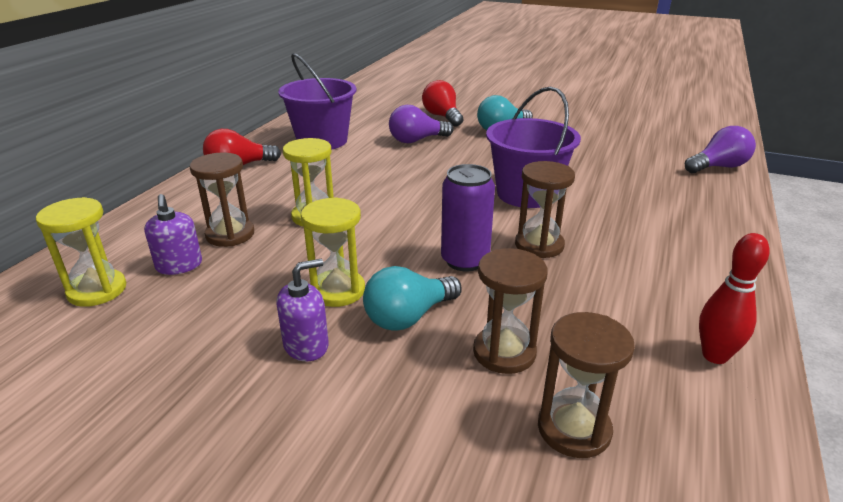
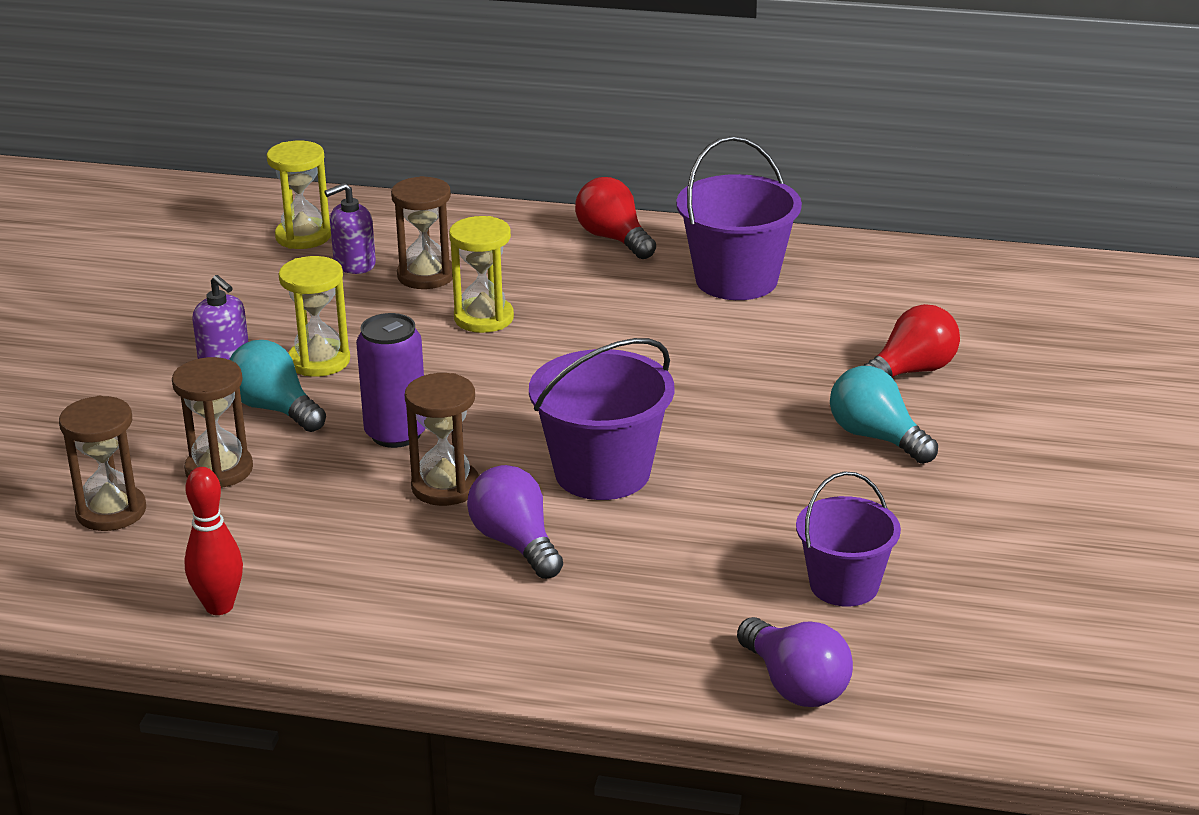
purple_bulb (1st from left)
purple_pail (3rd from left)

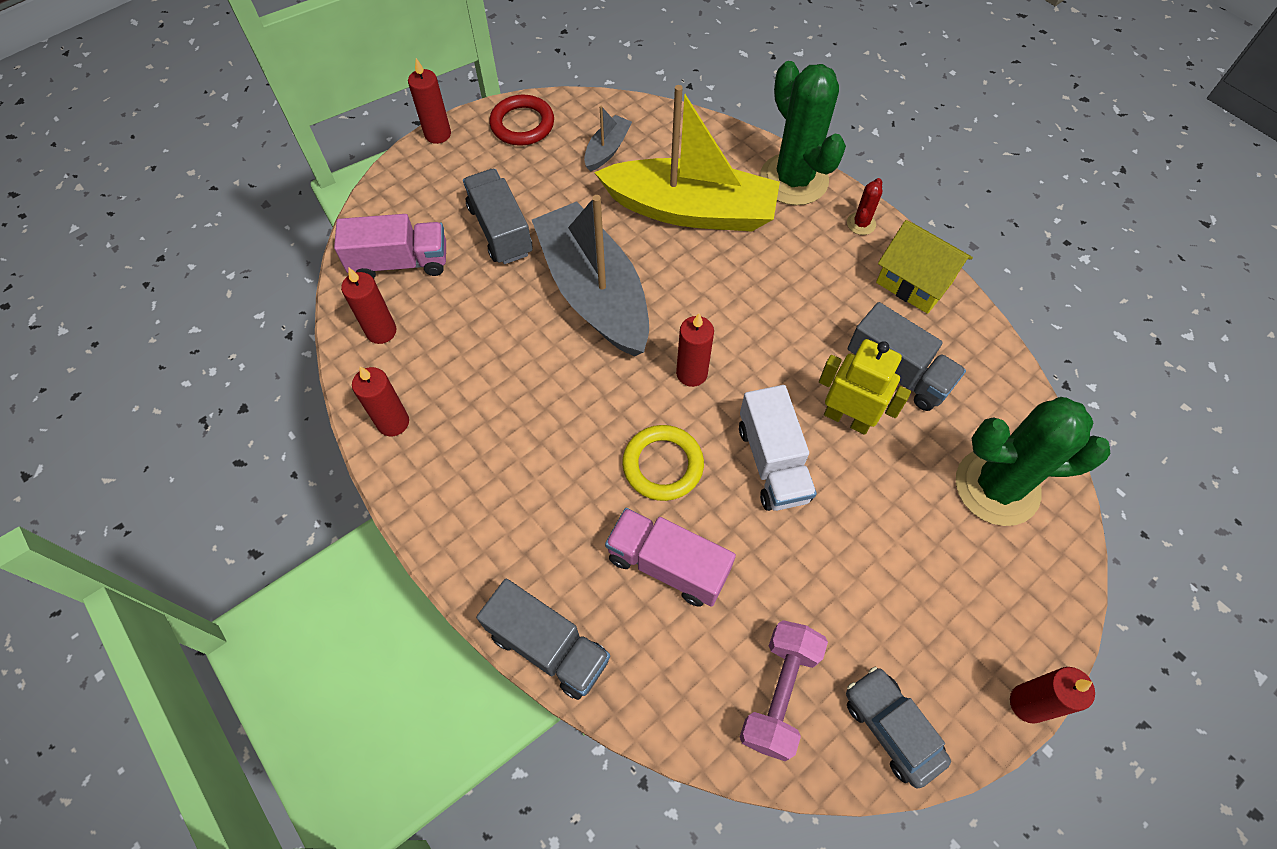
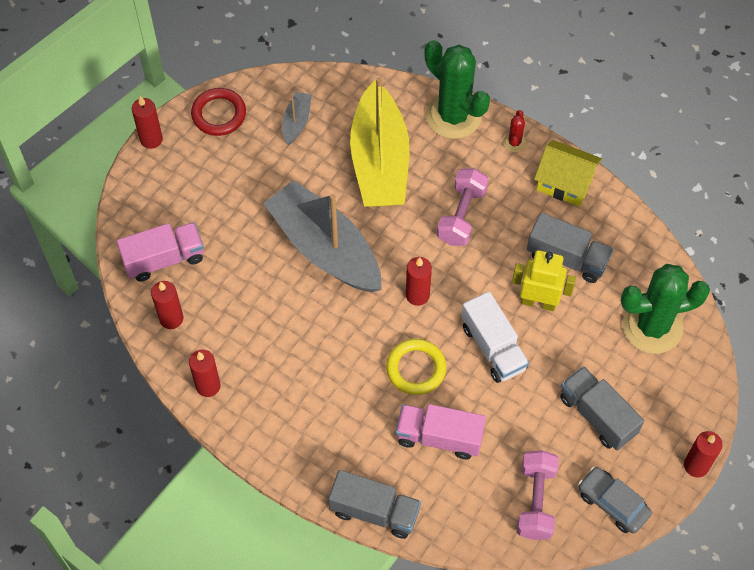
yellow_toy_boat
pink_free_weight (1st from left)
gray_truck (3rd from left)

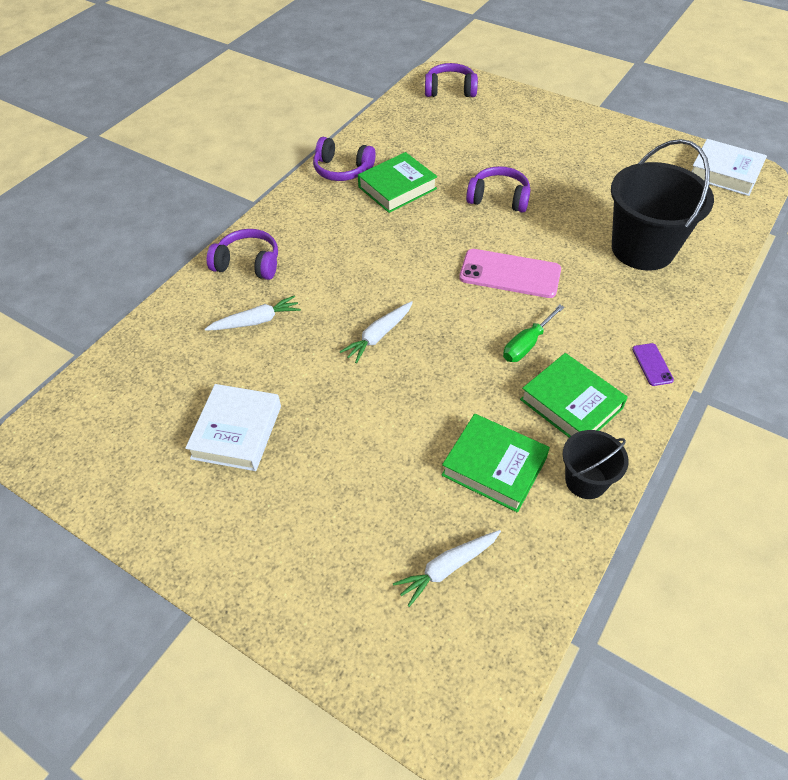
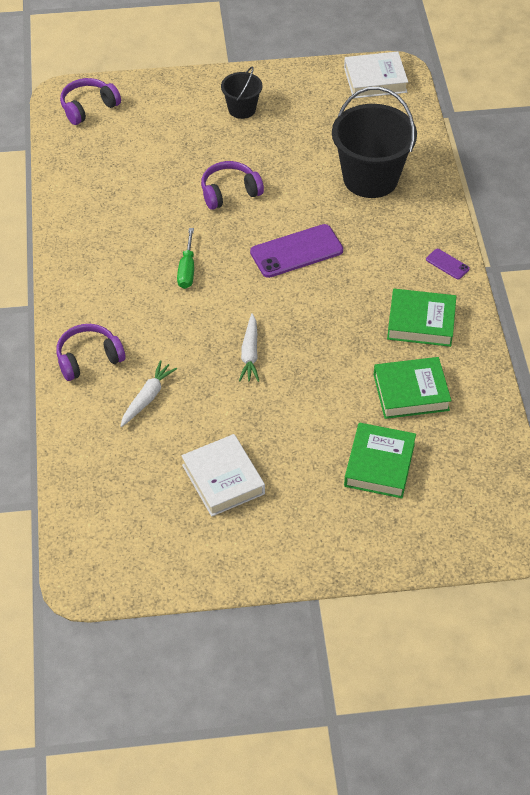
green_flat_screwdriver
jet-black_pail (1st from left)
purple_smartphone (1st from left)
green_book (1st from left)
purple_headset (2nd from left in the first image)
pure_white_carrot (3rd from left in the first image)

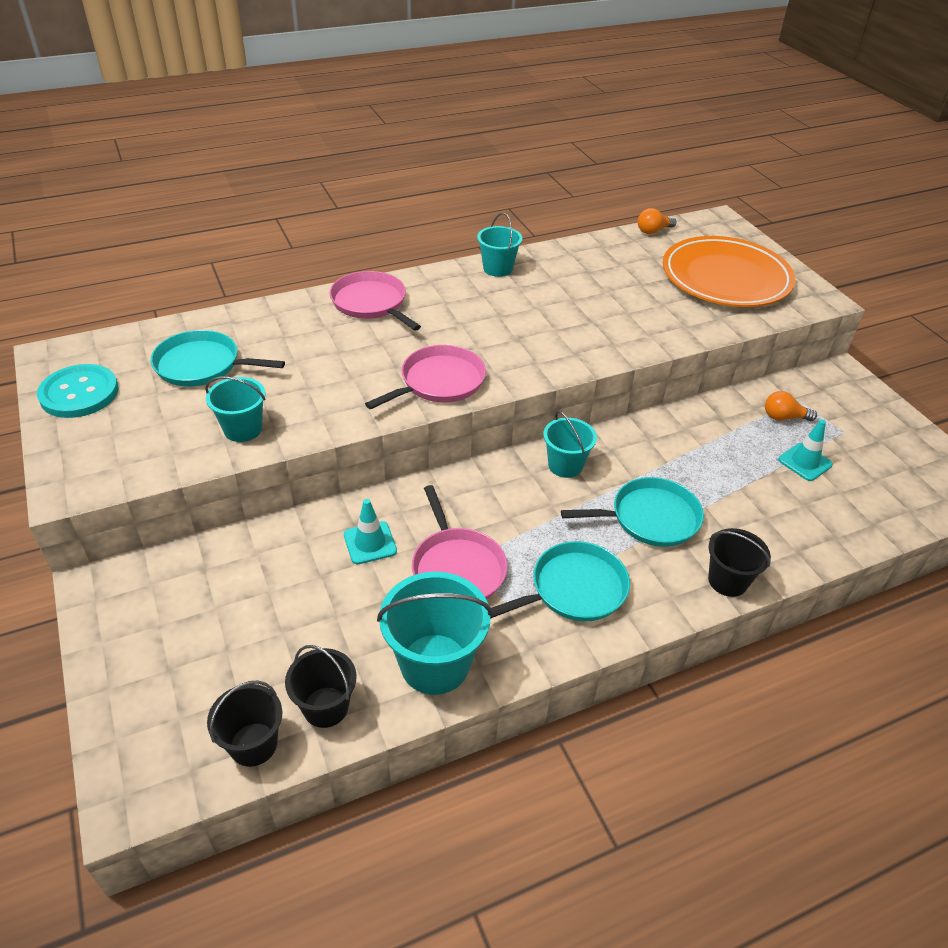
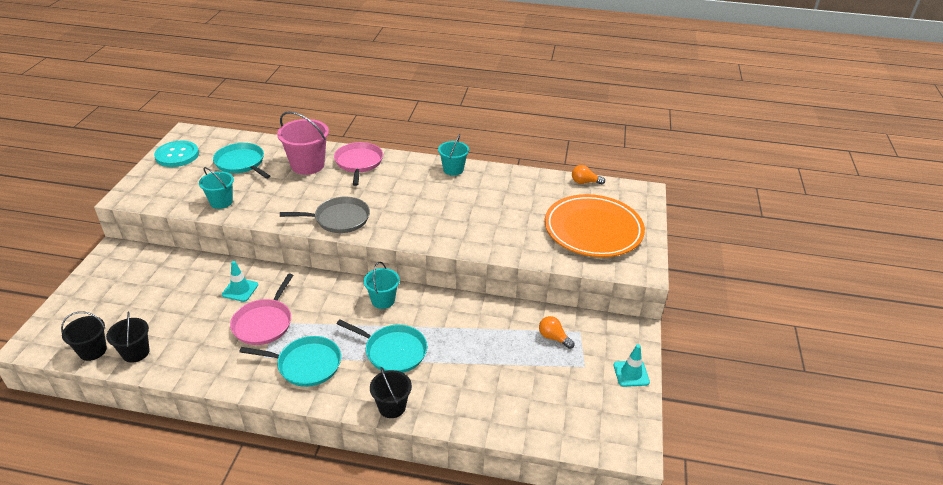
pink_pail
gray_pan
turquoise_road_cone (2nd from left)
turquoise_pail (2nd from left in the first image)

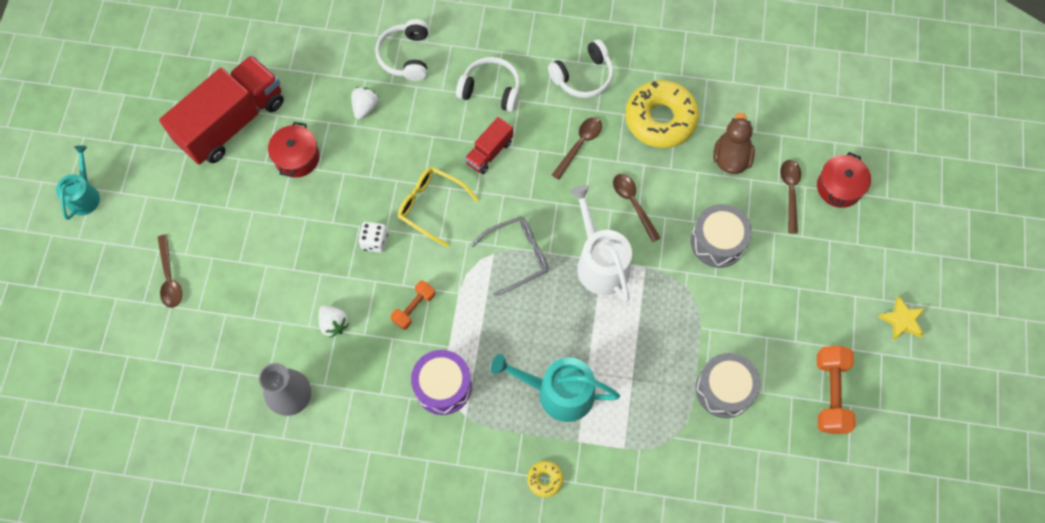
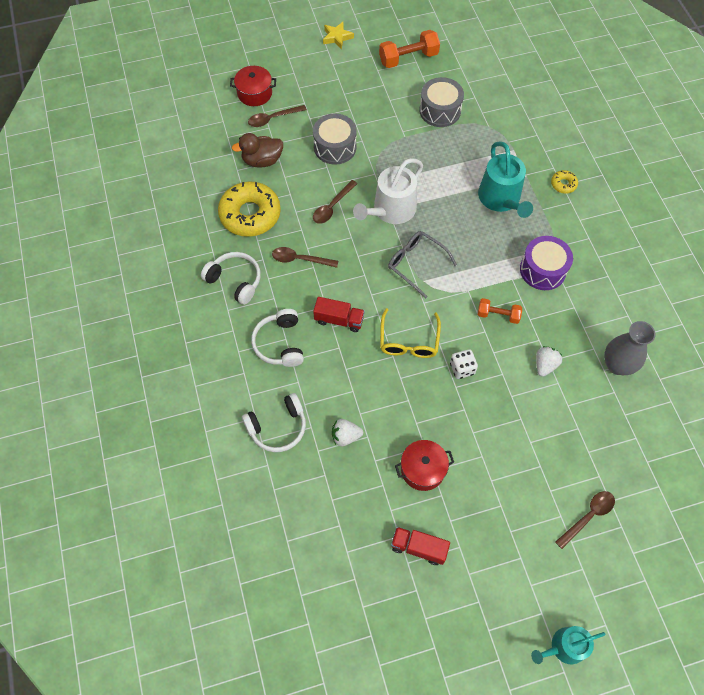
scarlet_truck (2nd from left)

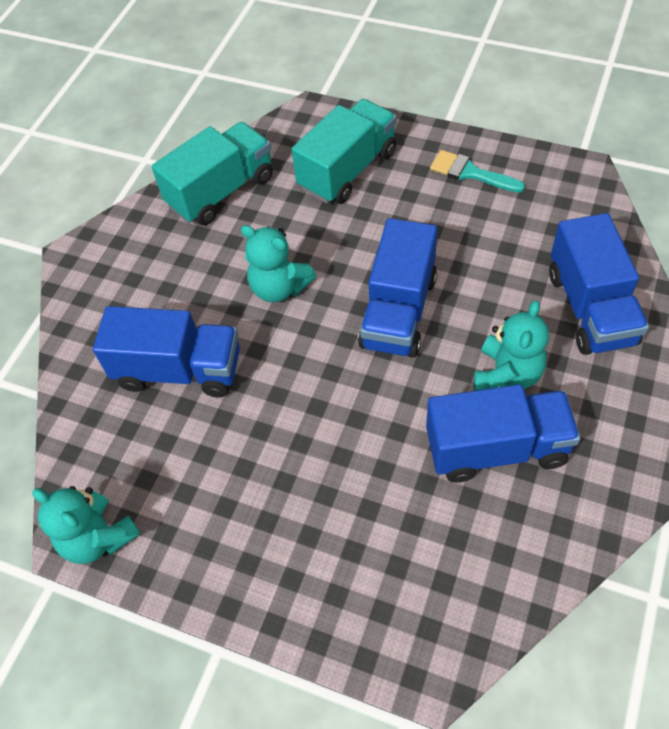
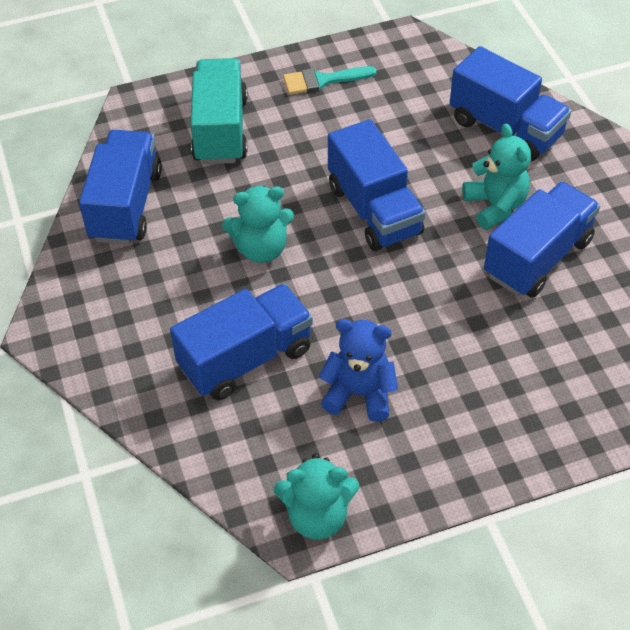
royal_blue_truck (1st from left)
royal_blue_teddy

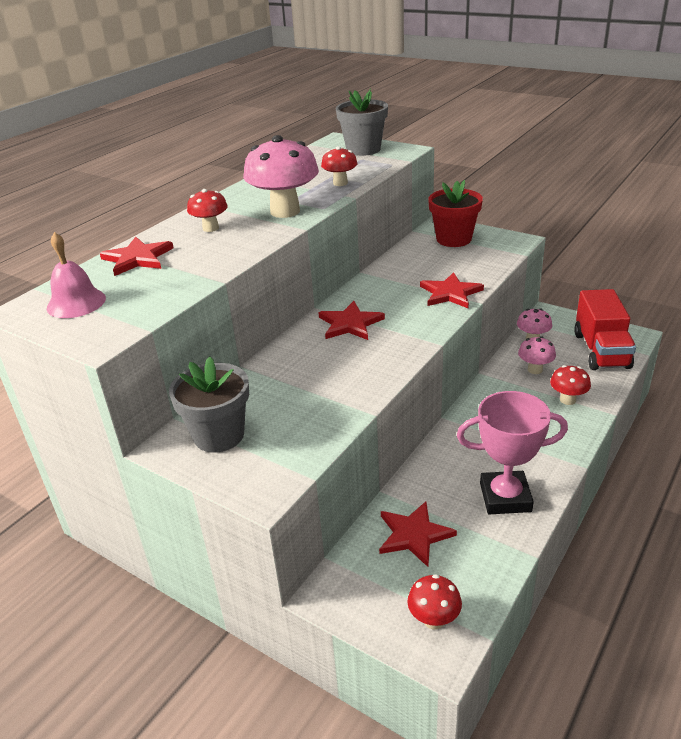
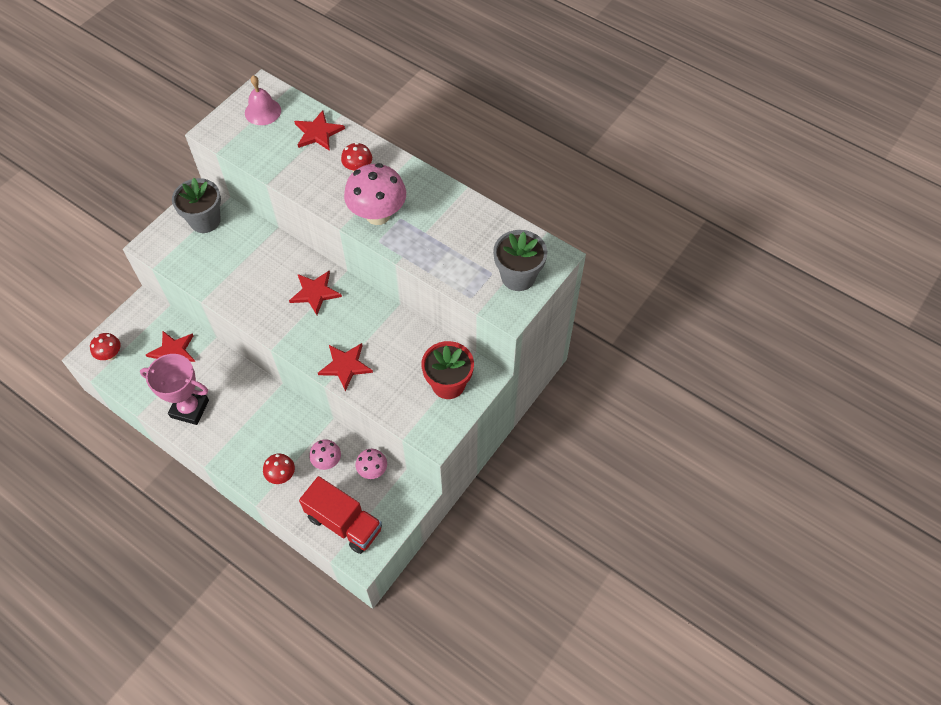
pink_prize_cup
scarlet_truck
scarlet_toadstool (2nd from left in the first image)

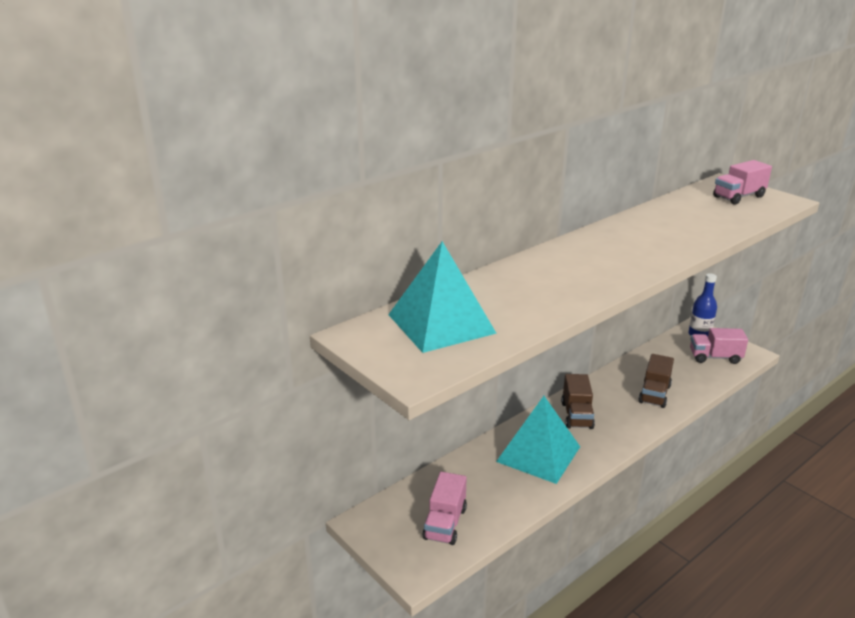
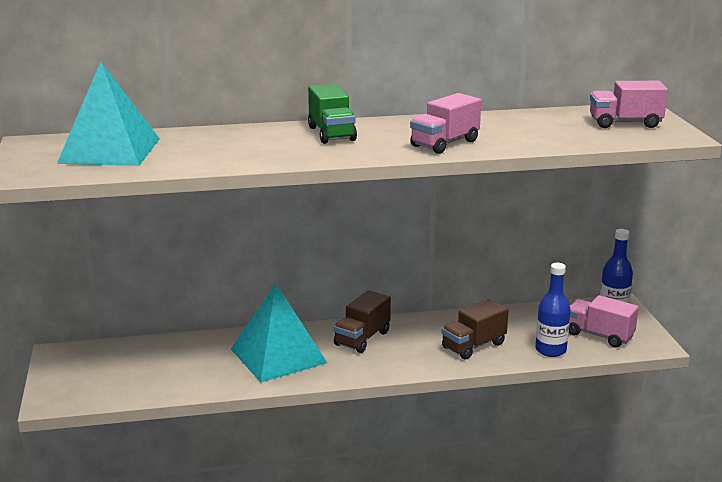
green_truck
pink_truck (1st from left)
royal_blue_bottle (1st from left)

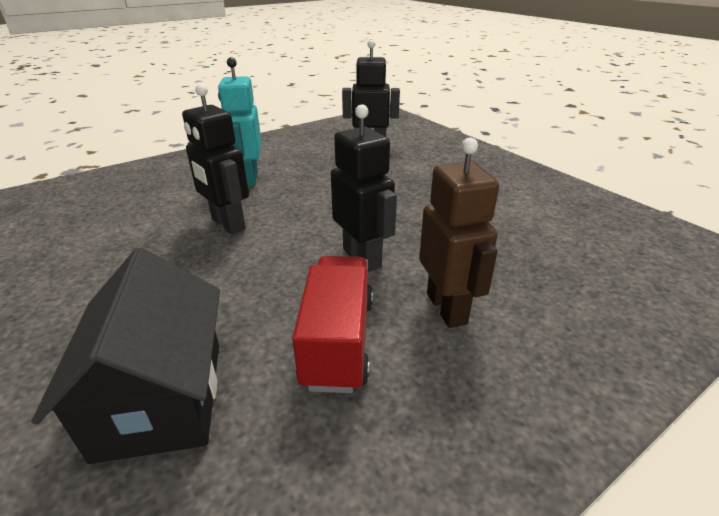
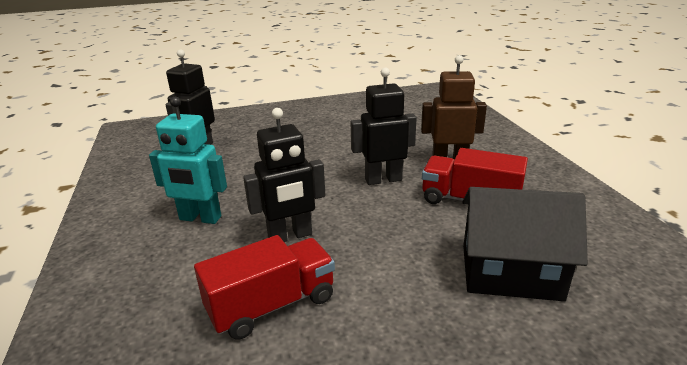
scarlet_truck (1st from left)

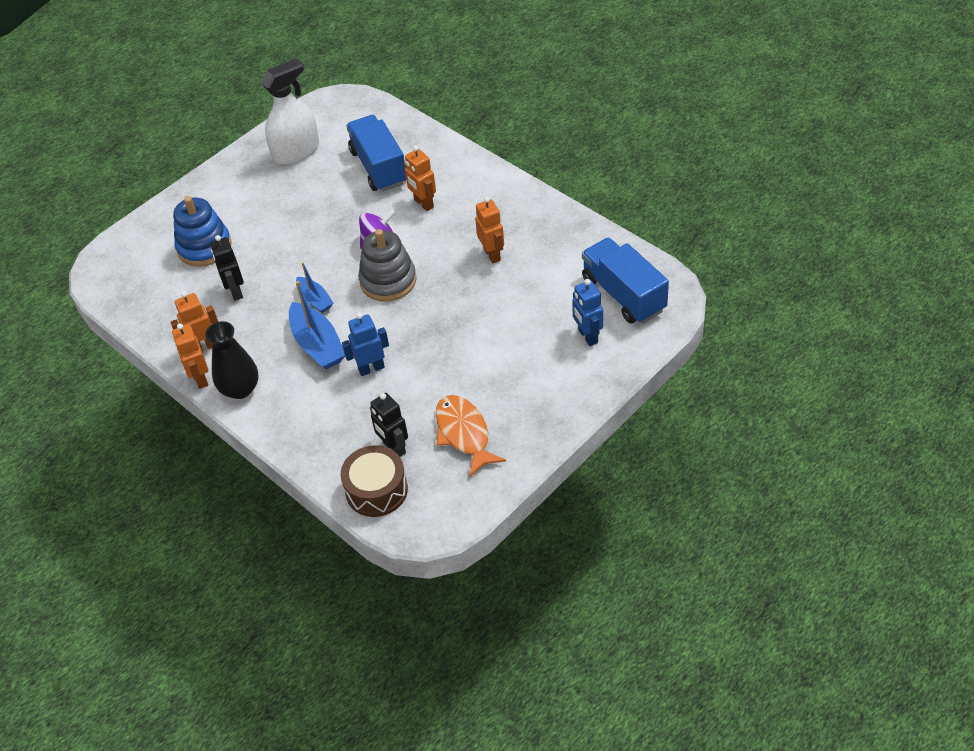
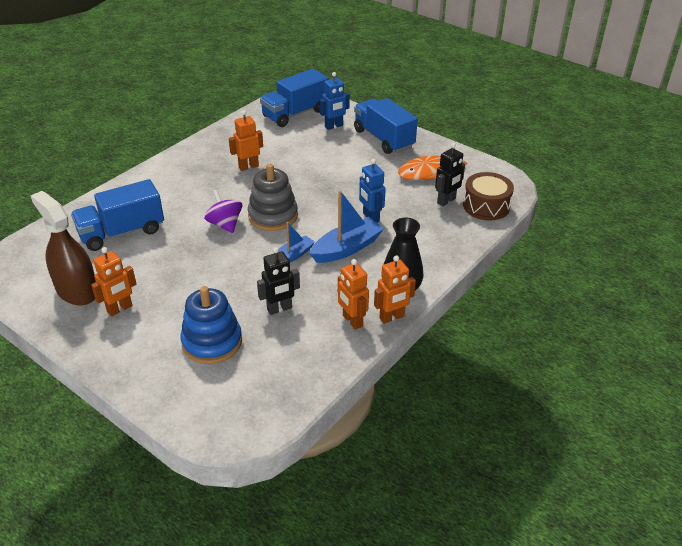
dark_brown_sprayer
bright_orange_robot (1st from left)
royal_blue_truck (3rd from left)

